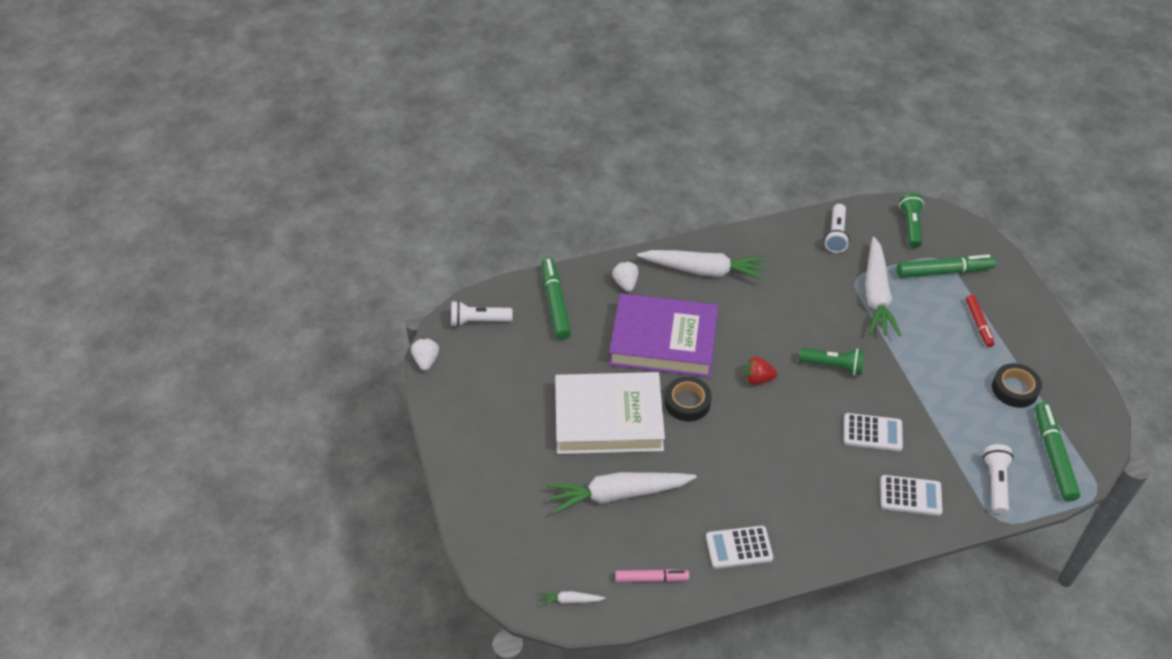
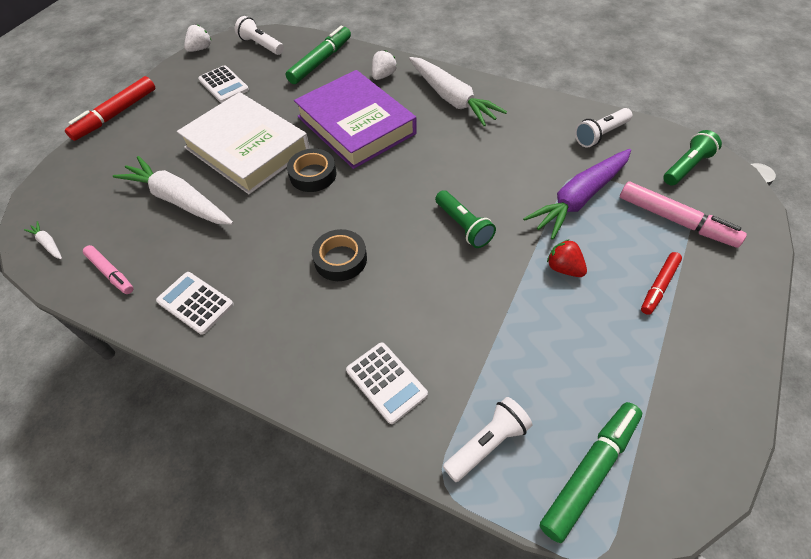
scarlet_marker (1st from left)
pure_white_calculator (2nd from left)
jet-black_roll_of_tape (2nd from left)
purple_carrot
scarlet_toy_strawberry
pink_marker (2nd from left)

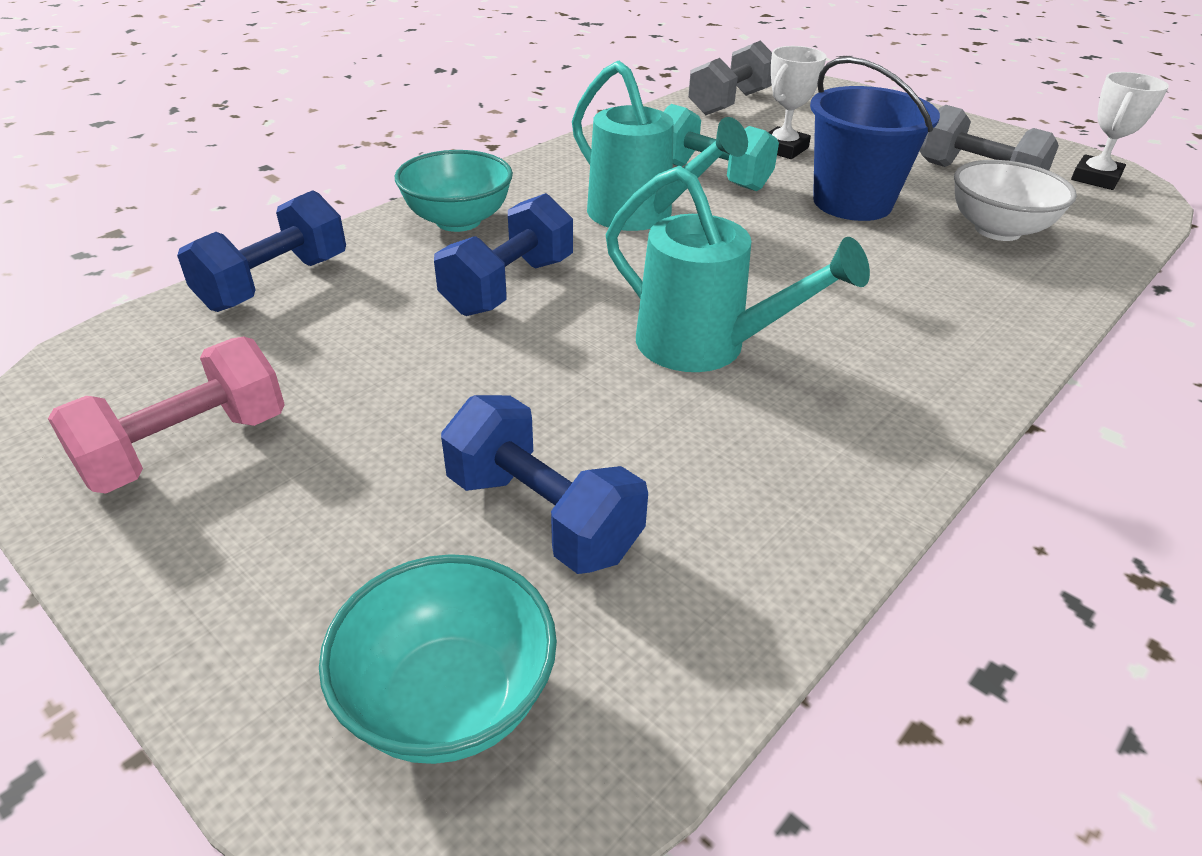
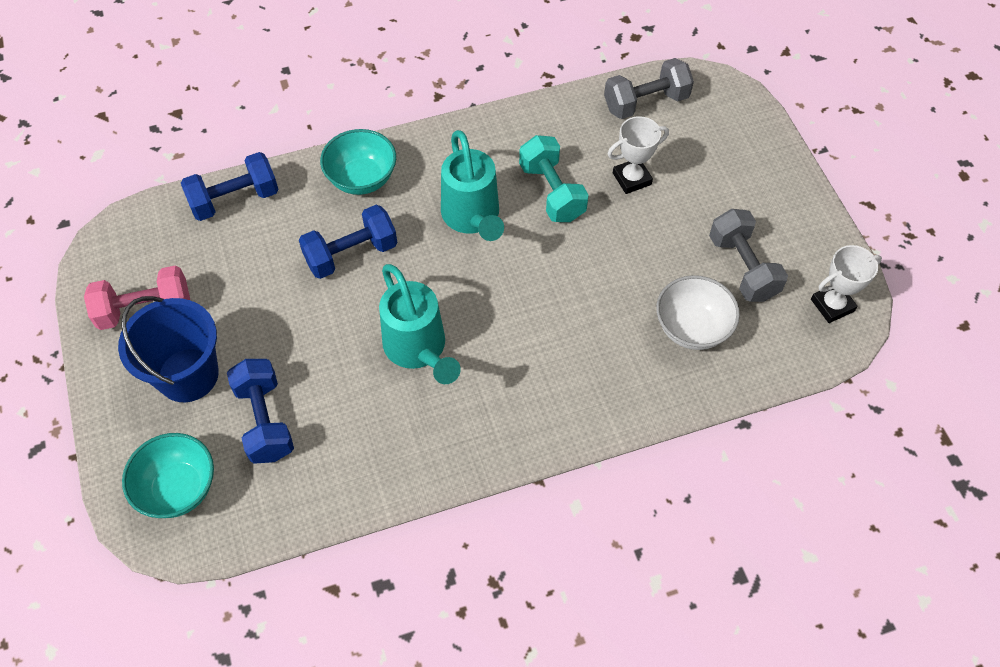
royal_blue_pail

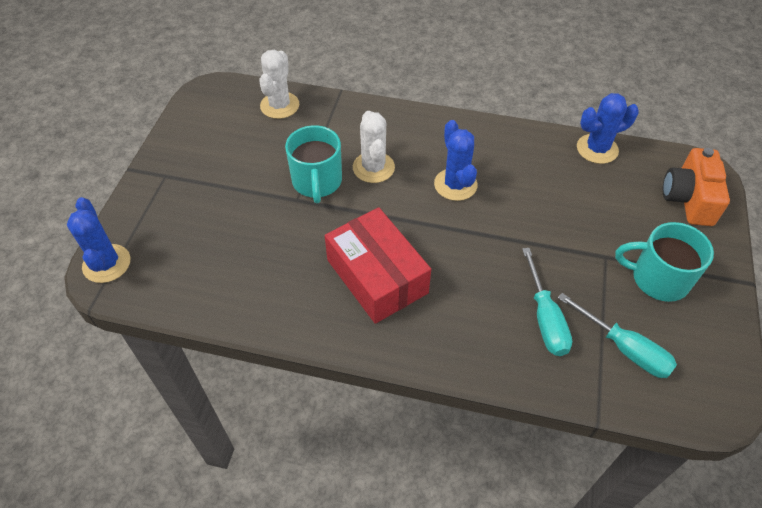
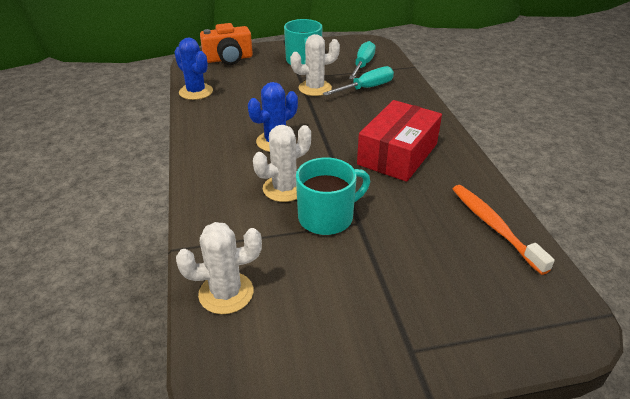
pure_white_saguaro_cactus (3rd from left)
bright_orange_tooth_brush
royal_blue_saguaro_cactus (1st from left in the first image)

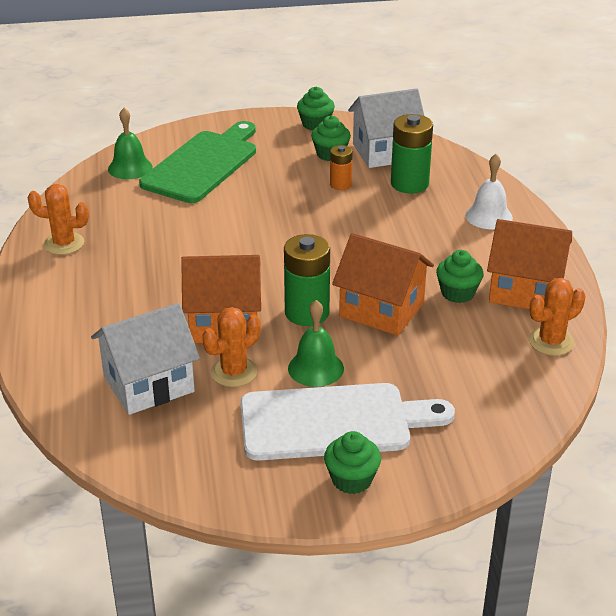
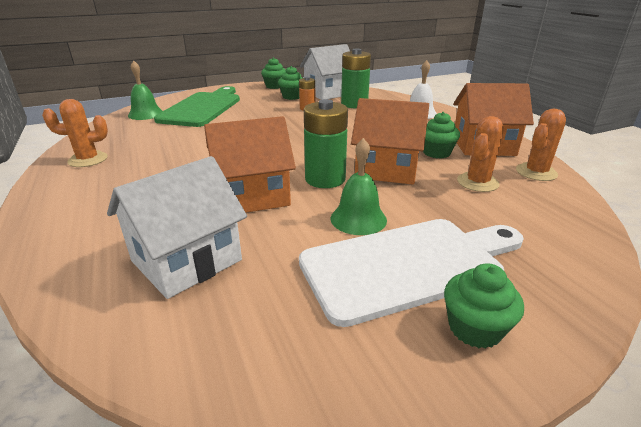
bright_orange_saguaro_cactus (2nd from left)

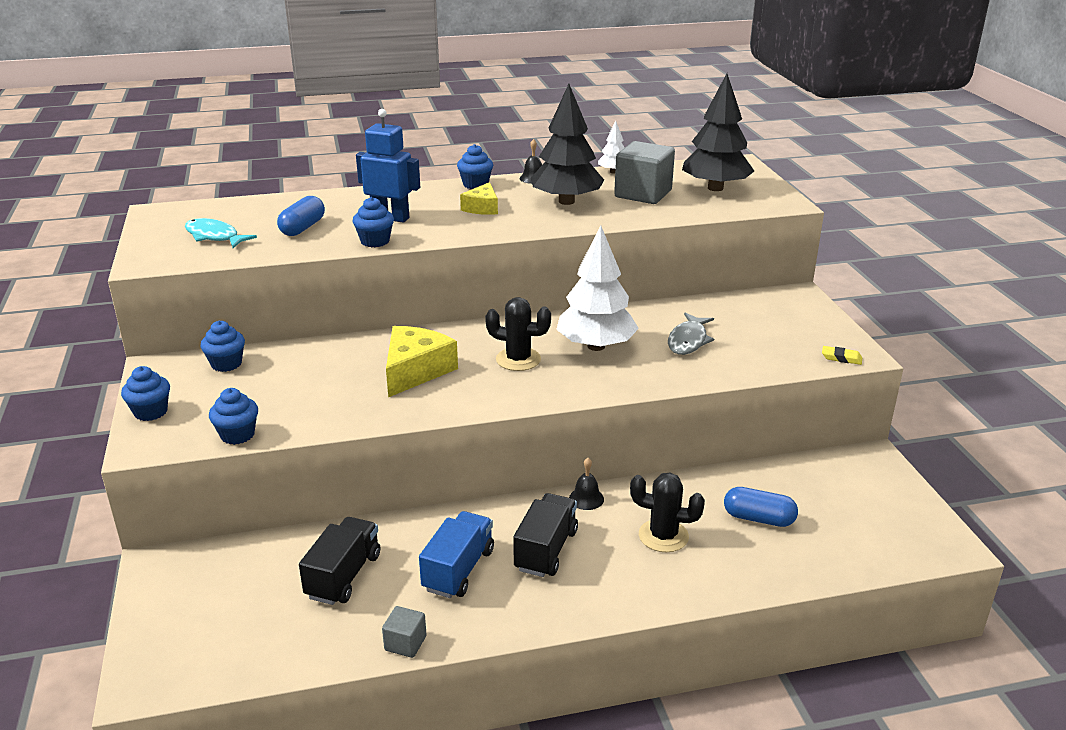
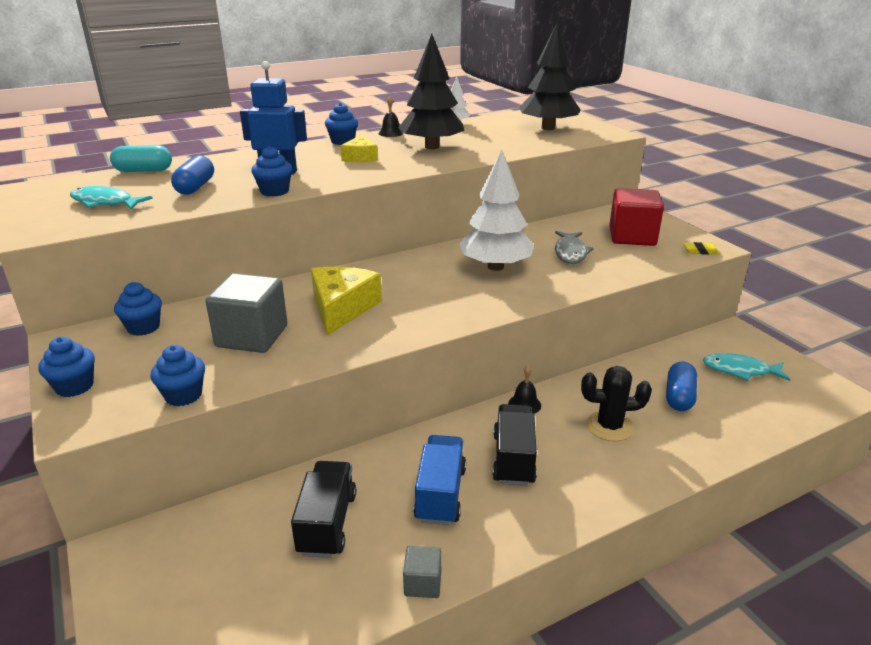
turquoise_pill_shape
gray_cube (1st from left)
scarlet_cube
royal_blue_pill_shape (2nd from left)
turquoise_fish_figure (2nd from left)
jet-black_saguaro_cactus (1st from left in the first image)

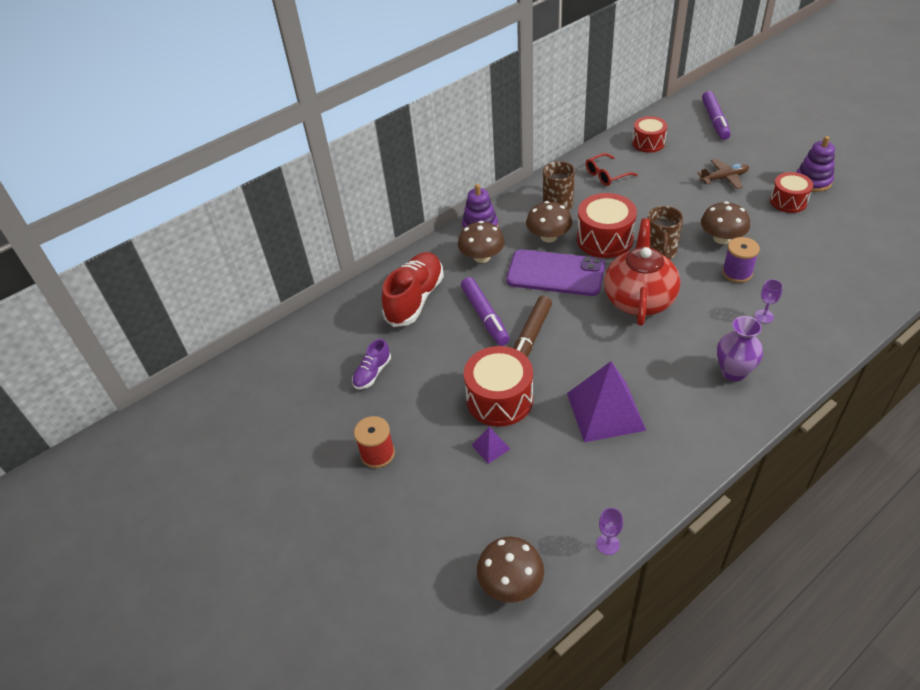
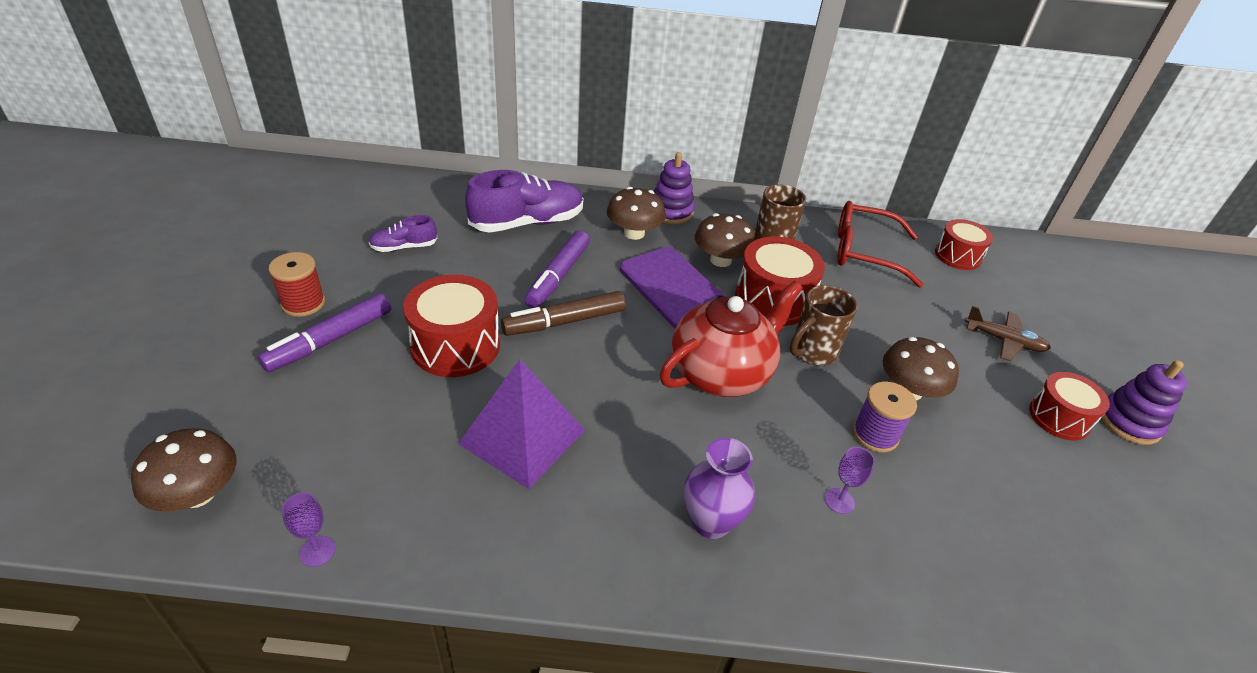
purple_marker (1st from left)
purple_sneaker (2nd from left)
scarlet_eyeglasses
purple_pyramid (1st from left in the first image)

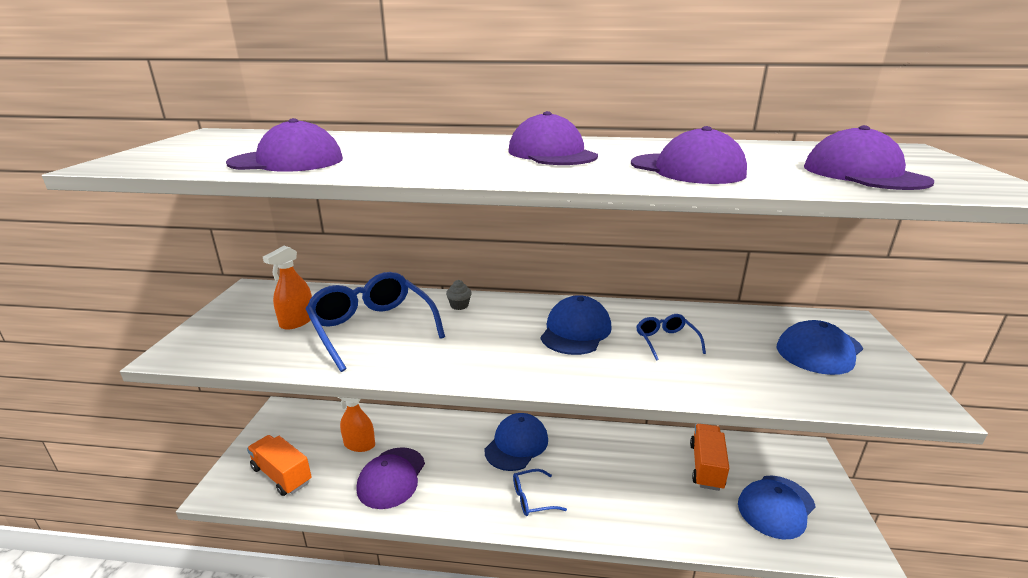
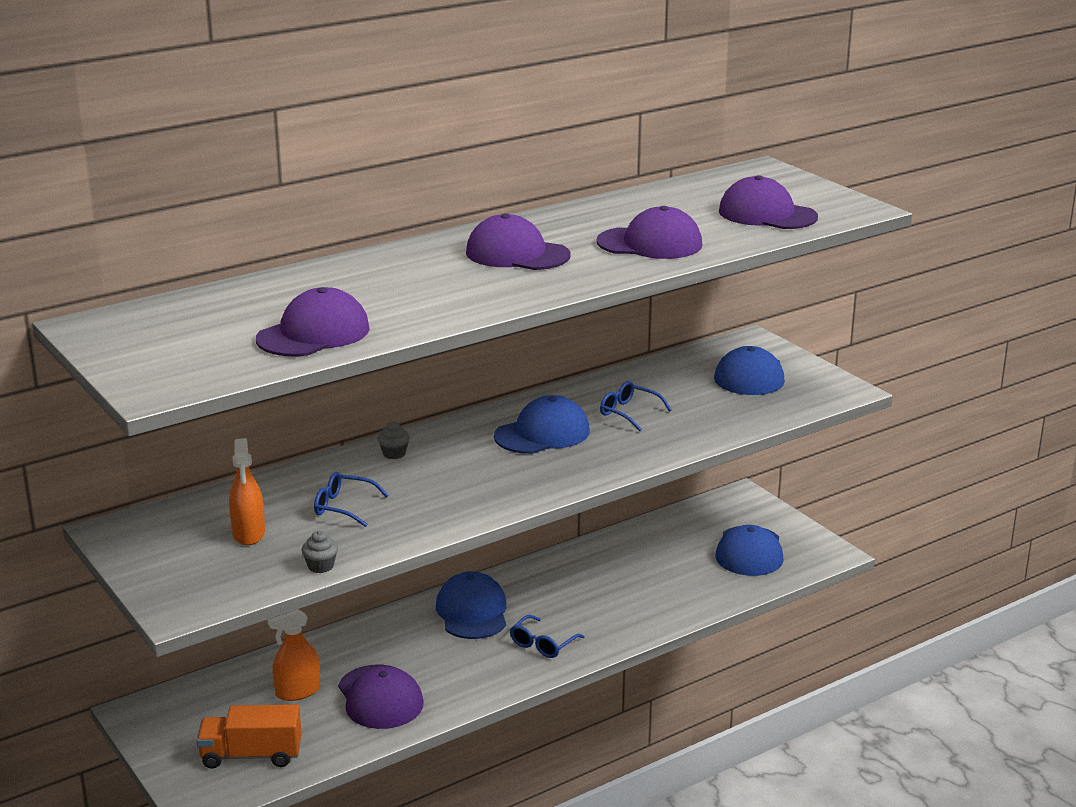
gray_cupcake (1st from left)
royal_blue_eyeglasses (1st from left)
royal_blue_cap (2nd from left)
bright_orange_truck (2nd from left in the first image)

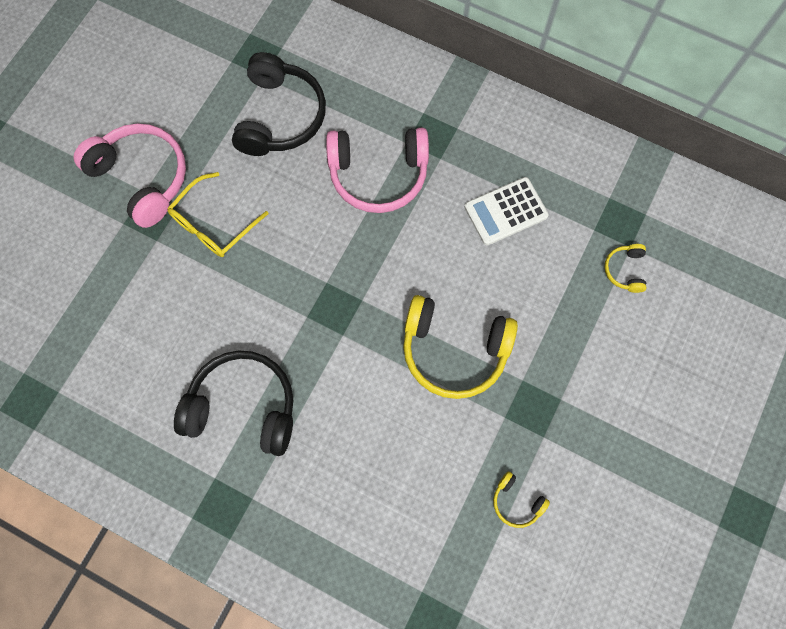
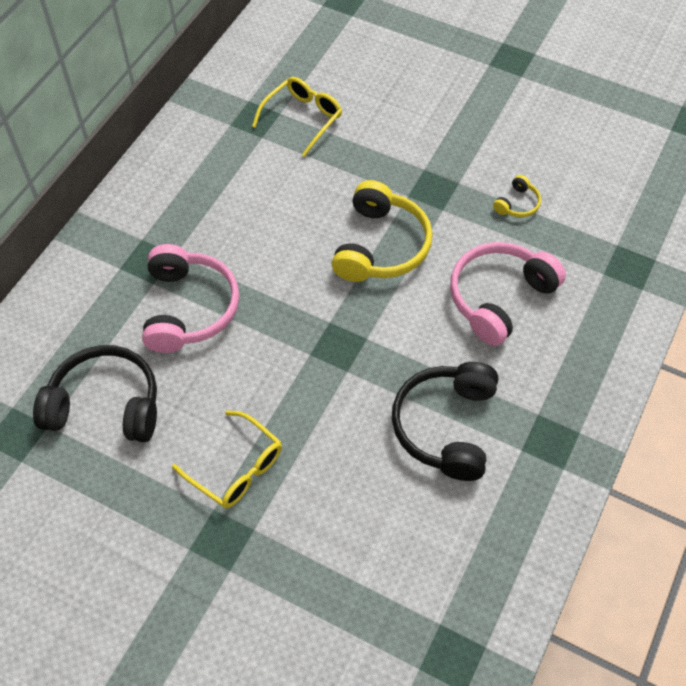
yellow_eyeglasses (2nd from left)
pink_headset (2nd from left)
pure_white_calculator

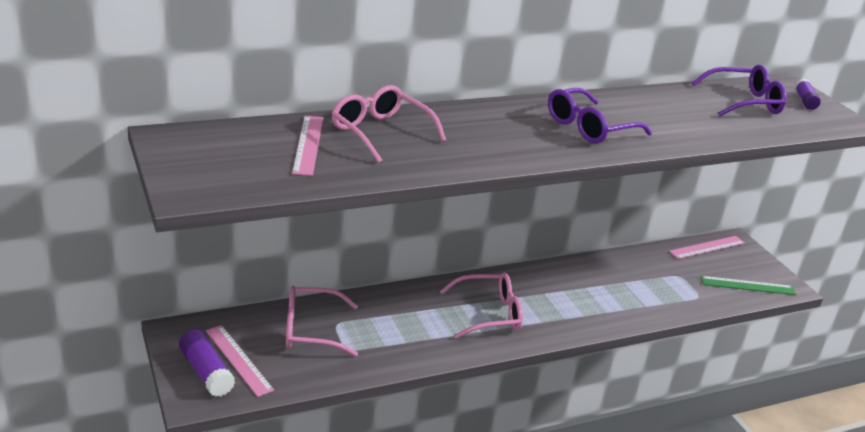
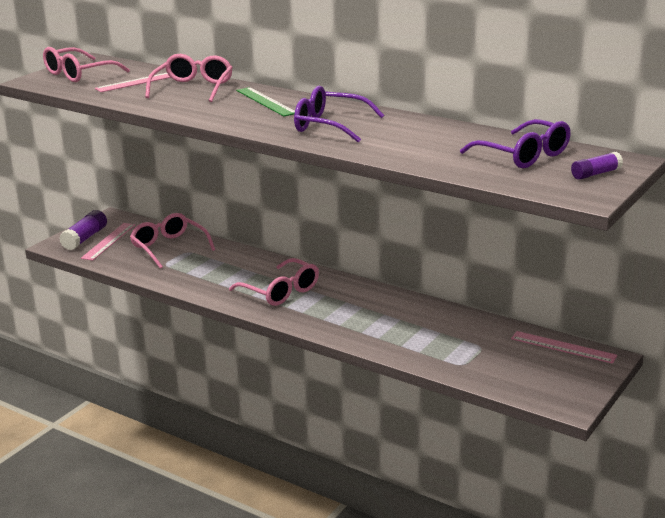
pink_eyeglasses (1st from left)
green_straightedge

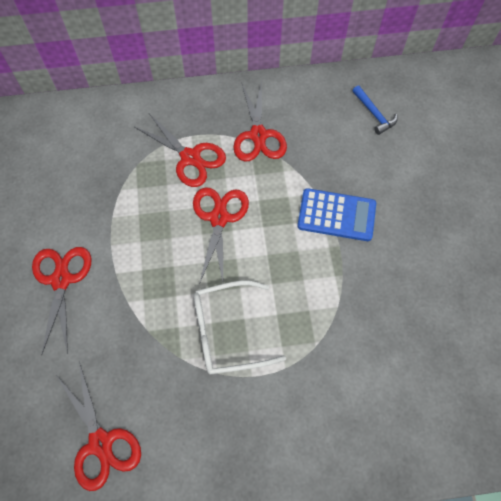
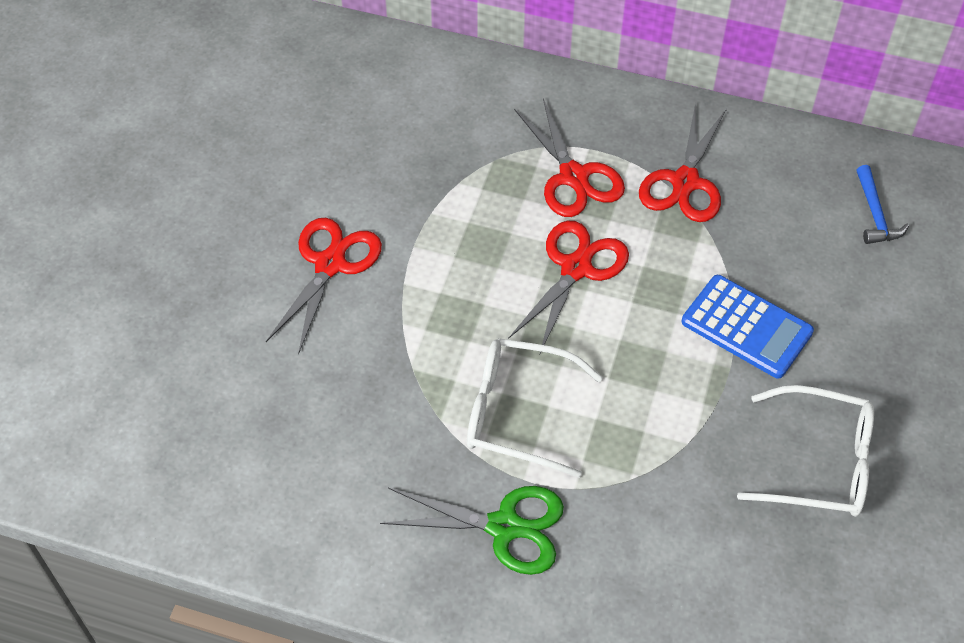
green_shears
pure_white_eyeglasses (2nd from left)
scarlet_shears (2nd from left in the first image)

